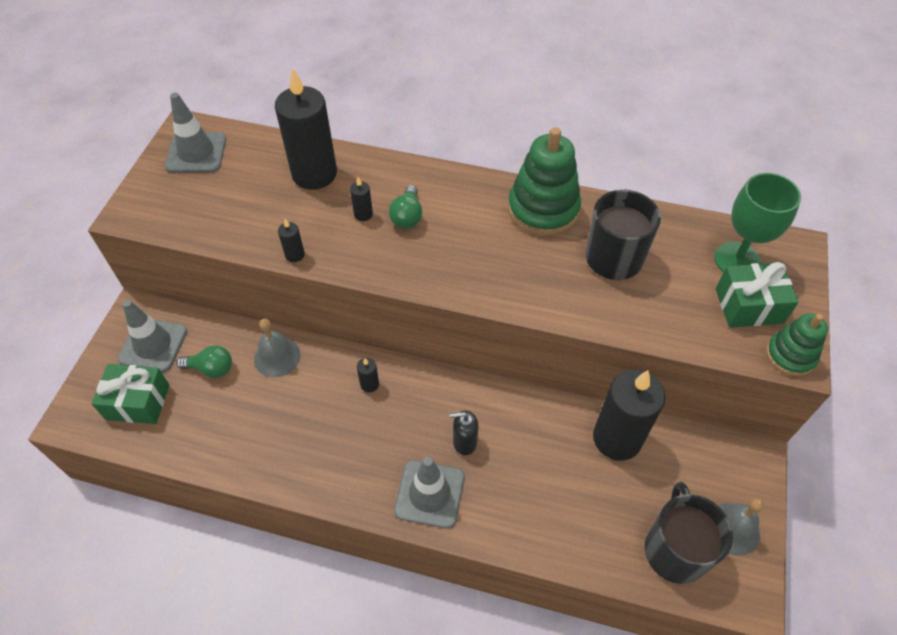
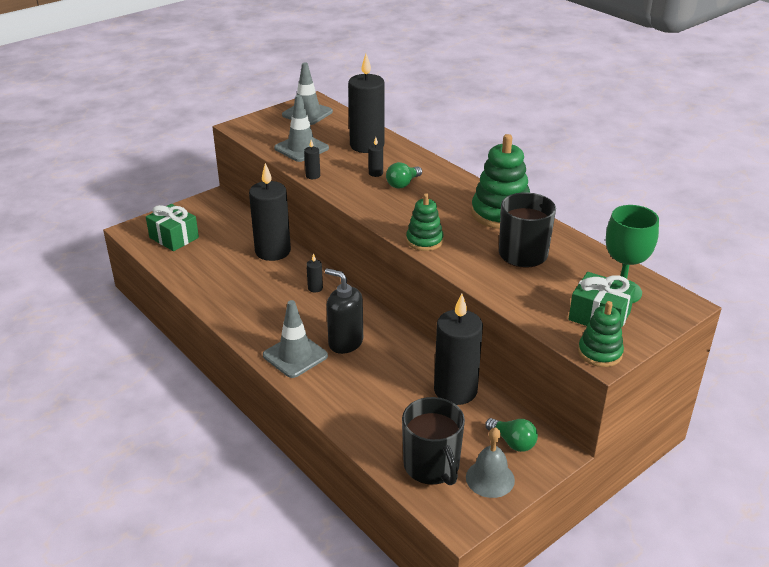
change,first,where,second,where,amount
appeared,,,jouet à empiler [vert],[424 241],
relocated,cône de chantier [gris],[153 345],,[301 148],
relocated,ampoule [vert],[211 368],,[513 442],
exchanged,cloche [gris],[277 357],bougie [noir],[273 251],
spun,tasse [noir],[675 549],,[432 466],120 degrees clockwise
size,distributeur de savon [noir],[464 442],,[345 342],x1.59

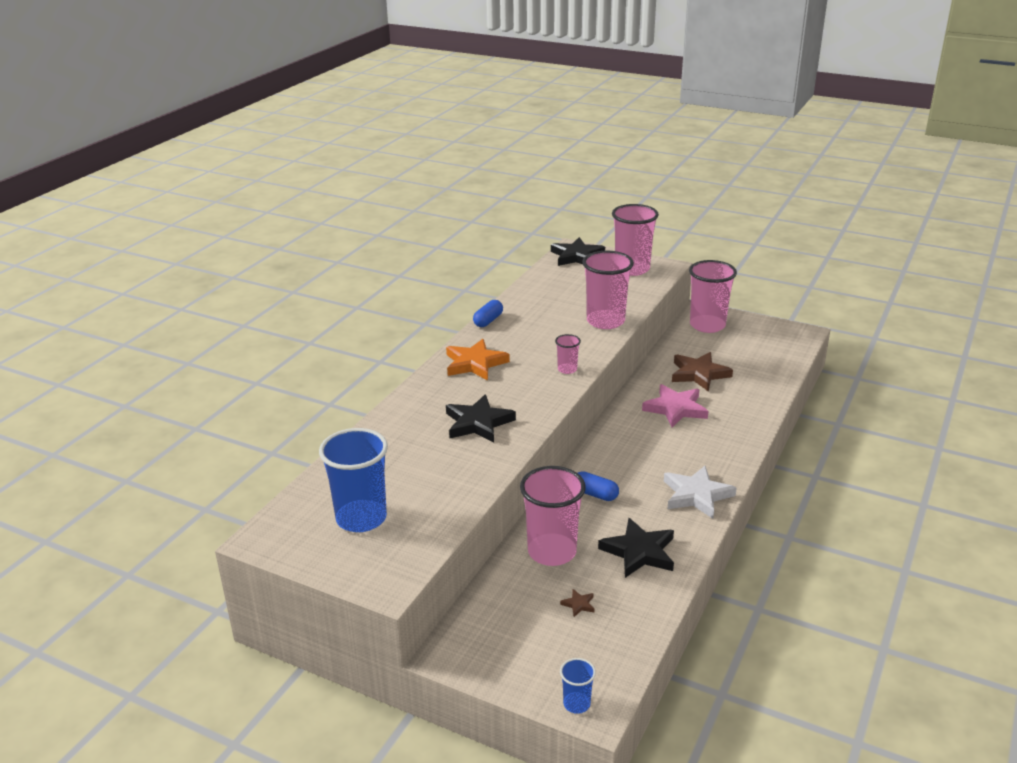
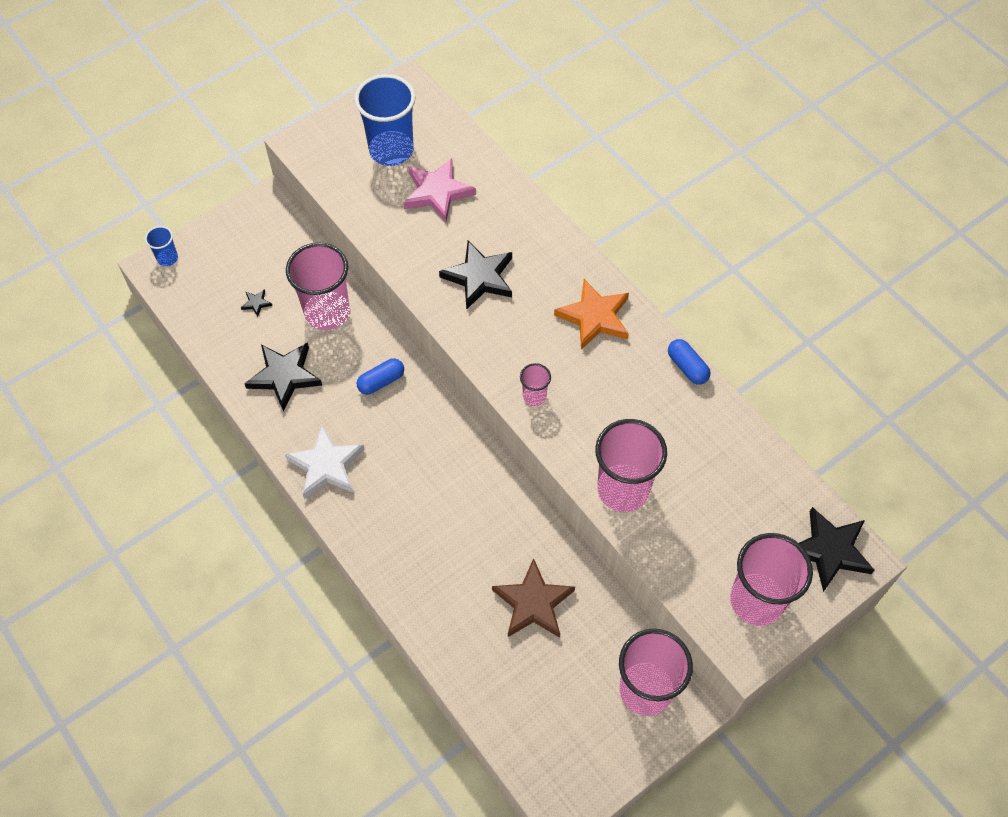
change,first,where,second,where,amount
relocated,étoile [rose],[675 409],,[437 192],
colour,étoile [marron],[578 604],étoile [noir],[256 303],

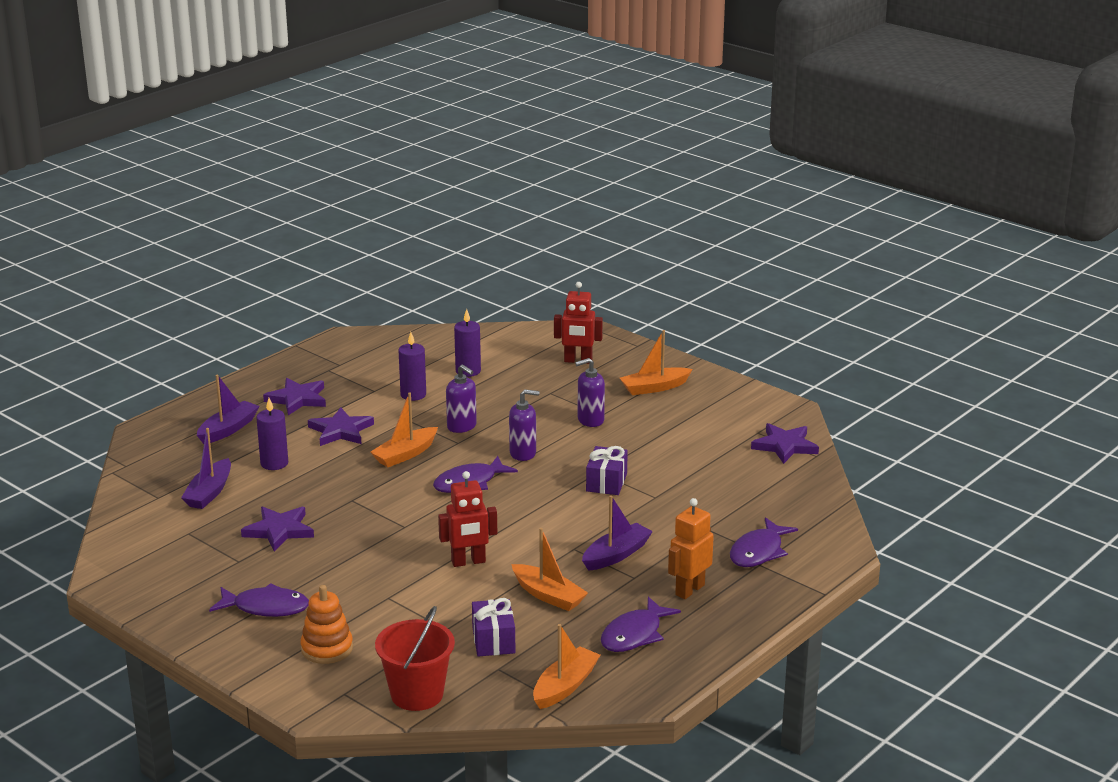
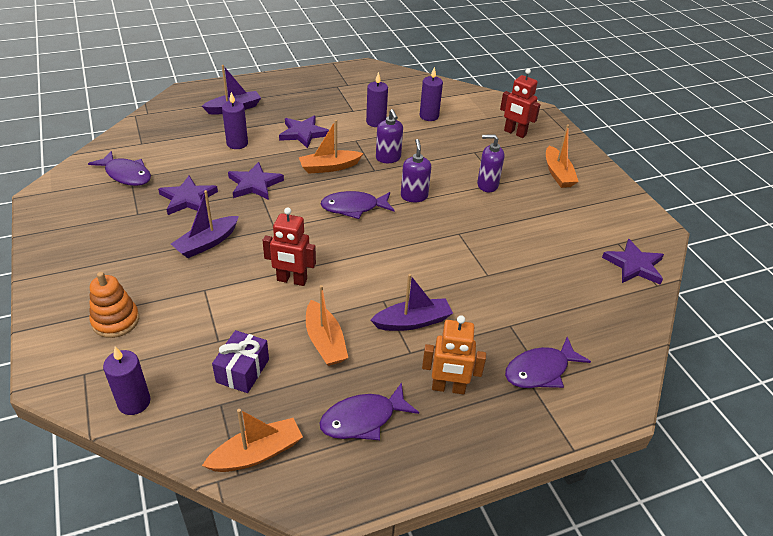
change,first,where,second,where,amount
missing,cadeau [violet],[606 482],,,
relocated,bateau [violet],[209 493],,[207 243],
relocated,poisson [violet],[266 607],,[126 174],
relocated,étoile [violet],[297 399],,[254 184],
exchanged,seau [rouge],[417 694],bougie [violet],[134 402],
spun,distributeur de savon [violet],[523 453],,[414 196],120 degrees counterclockwise
spun,bateau [orange],[654 388],,[558 174],105 degrees counterclockwise
spun,robot [orange],[689 590],,[448 388],150 degrees counterclockwise

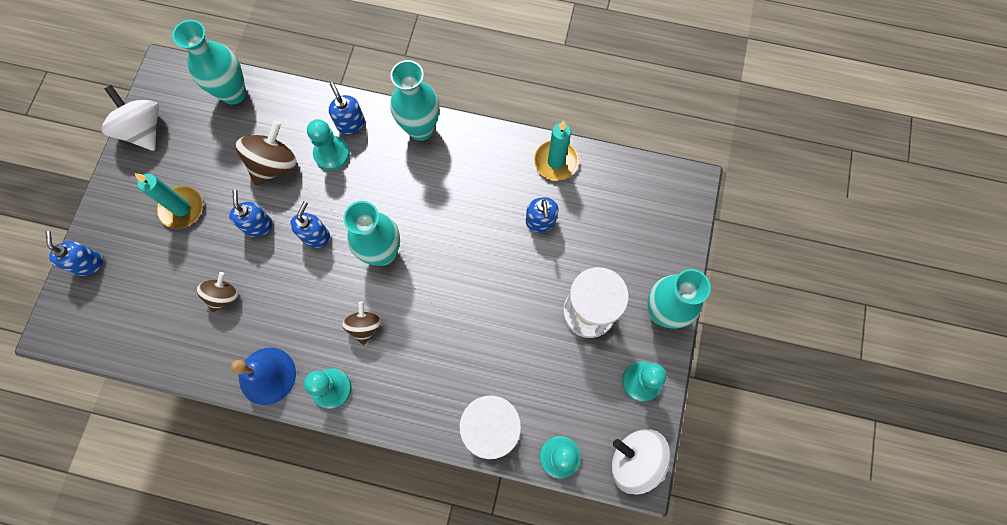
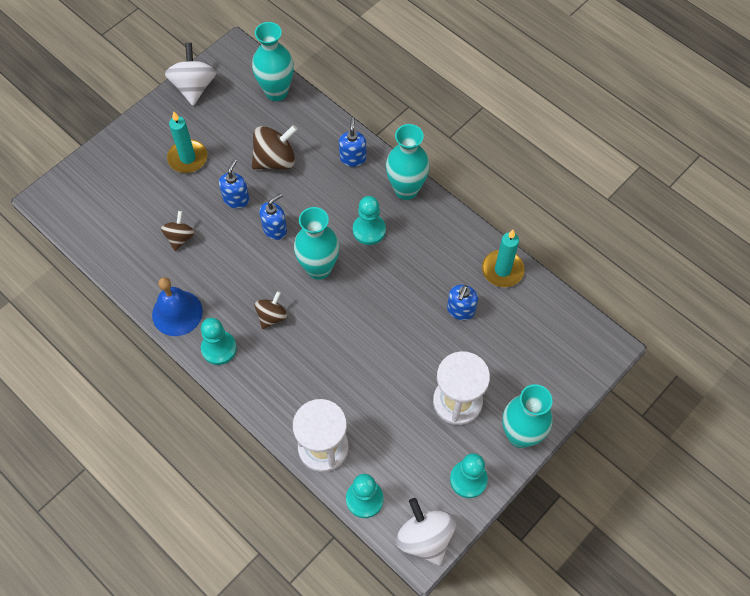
change,first,where,second,where,amount
missing,distributeur de savon [bleu],[88 263],,,
relocated,pion [turquoise],[331 154],,[369 230],
spun,toupie [marron],[223 296],,[180 237],45 degrees counterclockwise

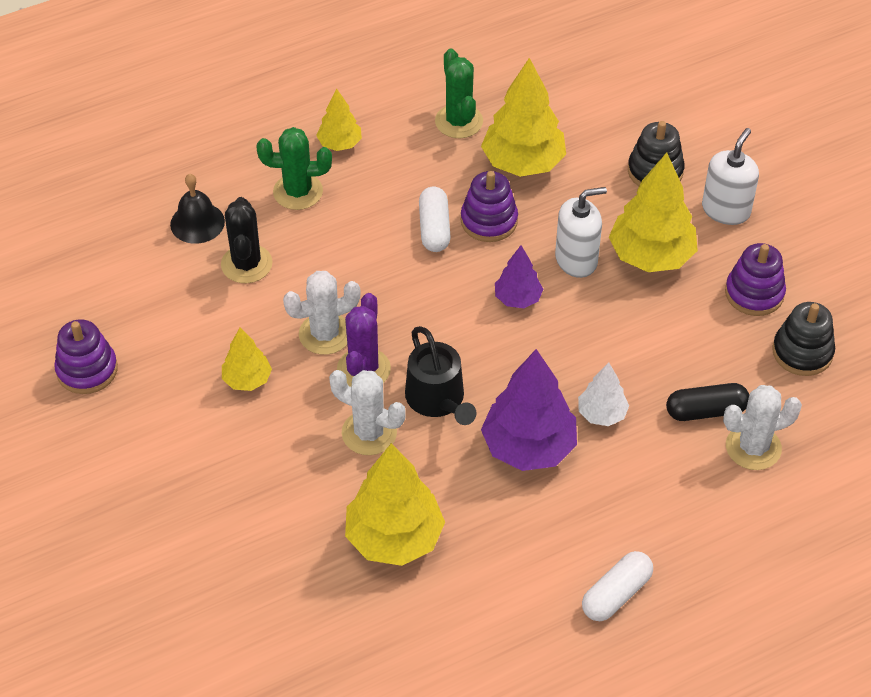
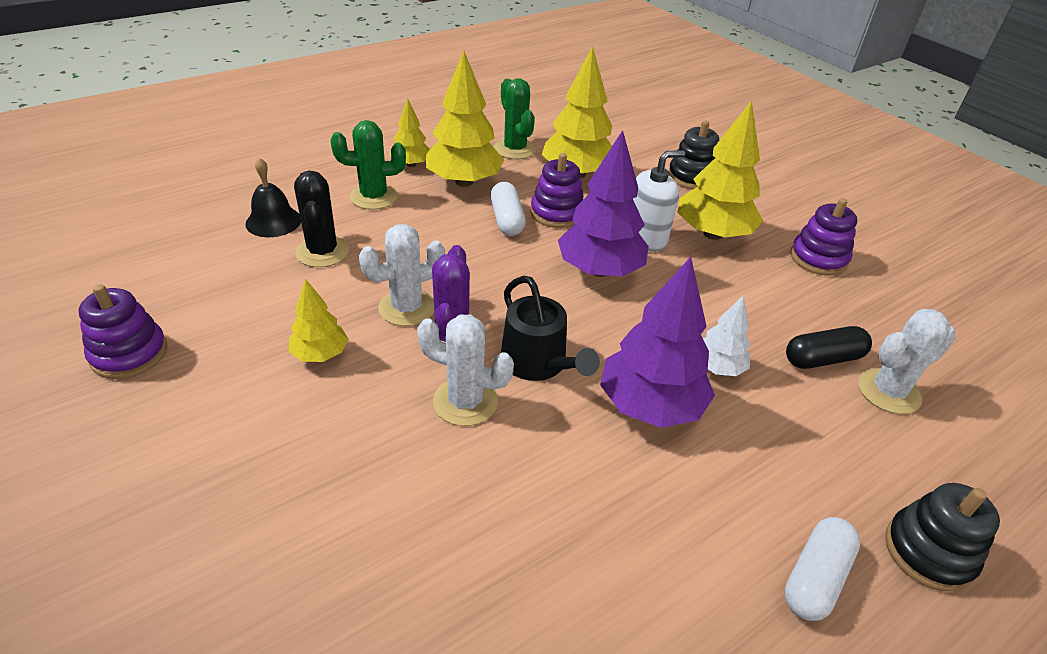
change,first,where,second,where,amount
missing,distributeur de savon [blanc],[726 210],,,
relocated,arbre [jaune],[394 538],,[464 181],
relocated,jouet à empiler [noir],[802 352],,[928 552],
size,arbre [violet],[517 298],,[599 270],x1.84

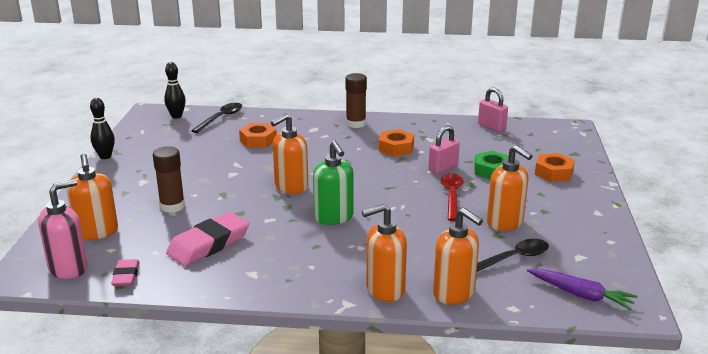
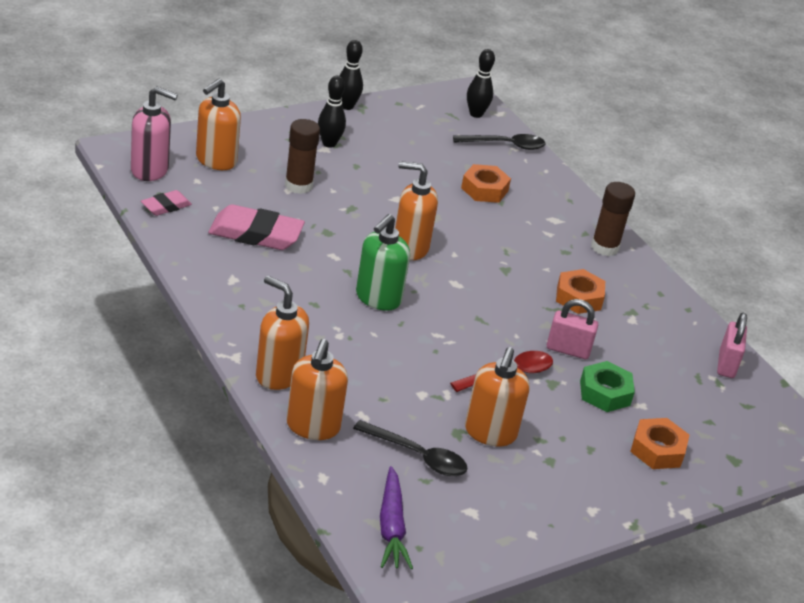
change,first,where,second,where,amount
appeared,,,quille [noir],[329 143],

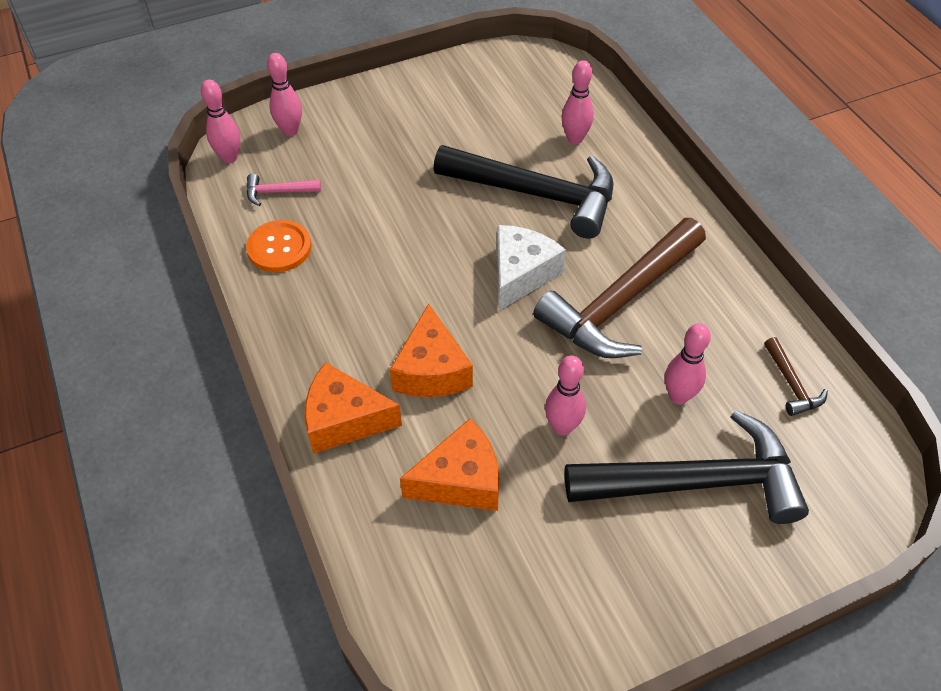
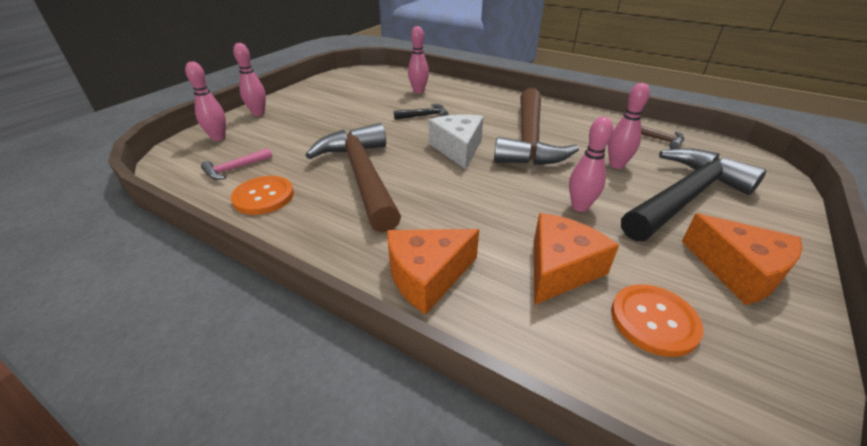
change,first,where,second,where,amount
appeared,,,marteau [marron],[362 175],
appeared,,,bouton [orange],[654 321],
relocated,quille [rose],[229 158],,[258 113],
relocated,fromage [orange],[431 370],,[737 271],
size,marteau [noir],[537 194],,[424 116],x0.41

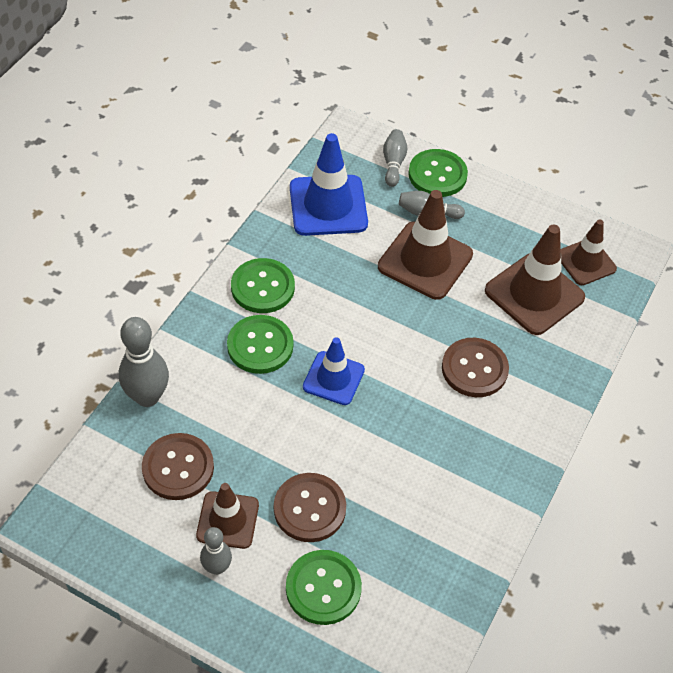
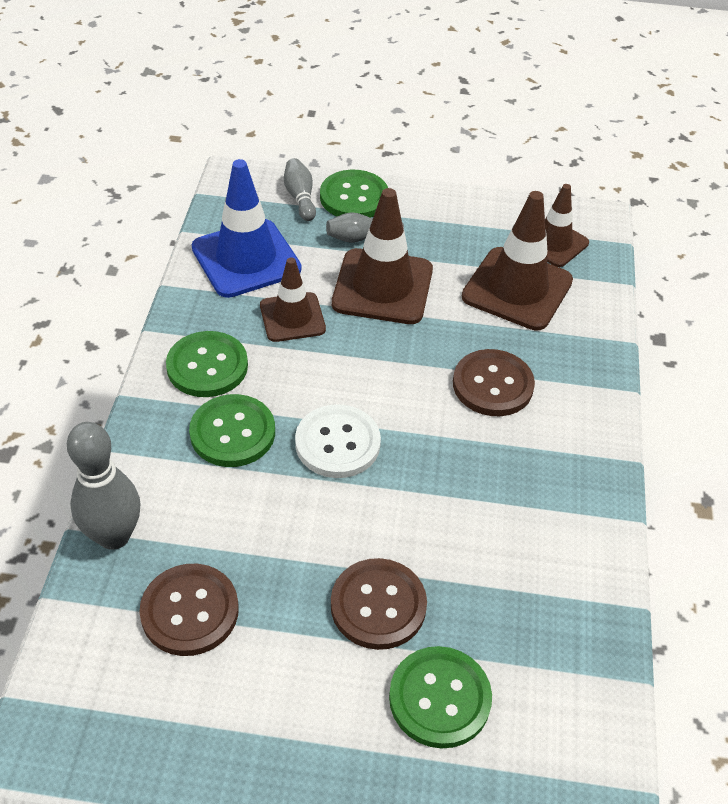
change,first,where,second,where,amount
missing,quille [gris],[217 567],,,
relocated,cône de chantier [marron],[227 520],,[292 317],
exchanged,cône de chantier [bleu],[333 378],bouton [blanc],[337 443],

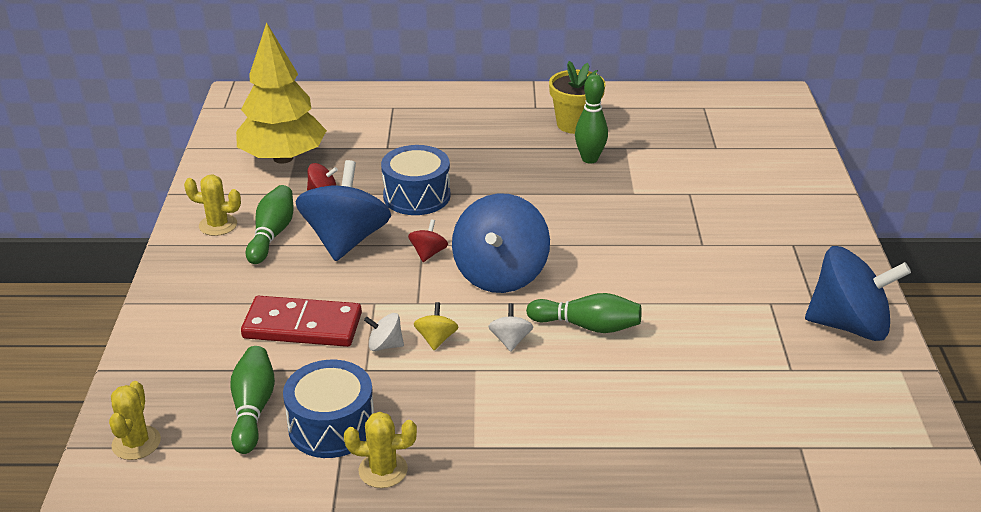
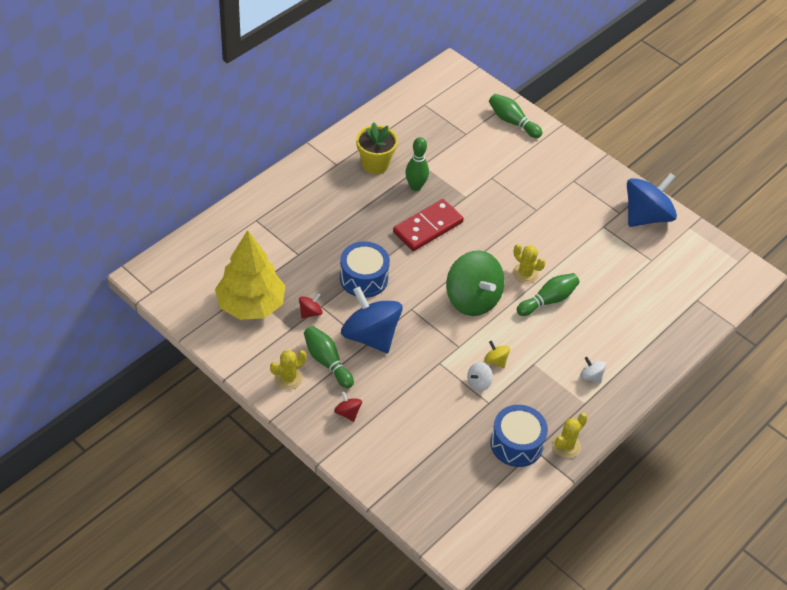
change,first,where,second,where,amount
relocated,cactus [jaune],[136 443],,[525 273],
relocated,quille [vert],[253 409],,[512 122],
relocated,domino [rouge],[302 326],,[428 227],
relocated,toupie [rouge],[428 253],,[347 413],
relocated,toupie [blanc],[510 340],,[591 376],
colour,toupie [bleu],[500 274],toupie [vert],[472 299],

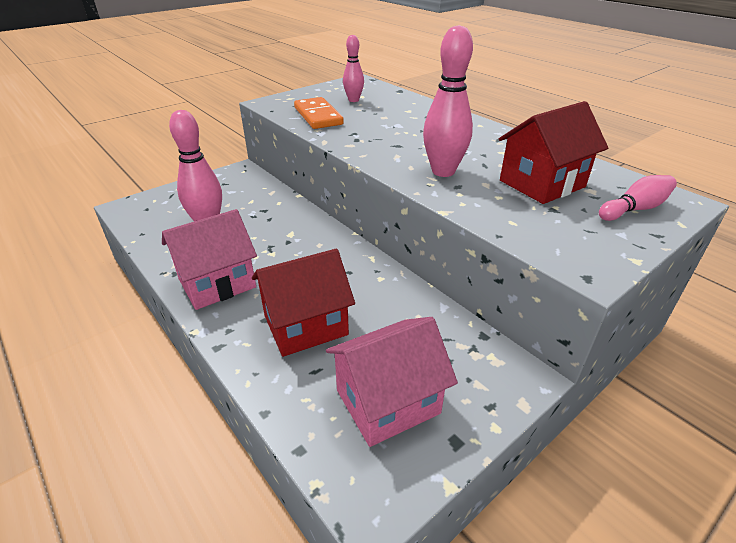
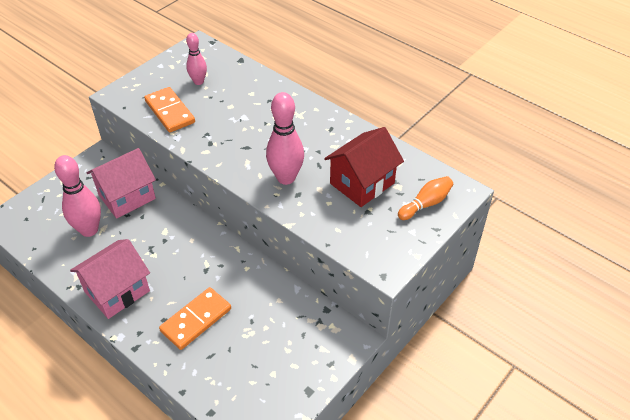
change,first,where,second,where,amount
relocated,maison [rose],[387 401],,[127 197],
exchanged,maison [rouge],[305 325],domino [orange],[196 320],
colour,quille [rose],[634 209],quille [orange],[426 204],

